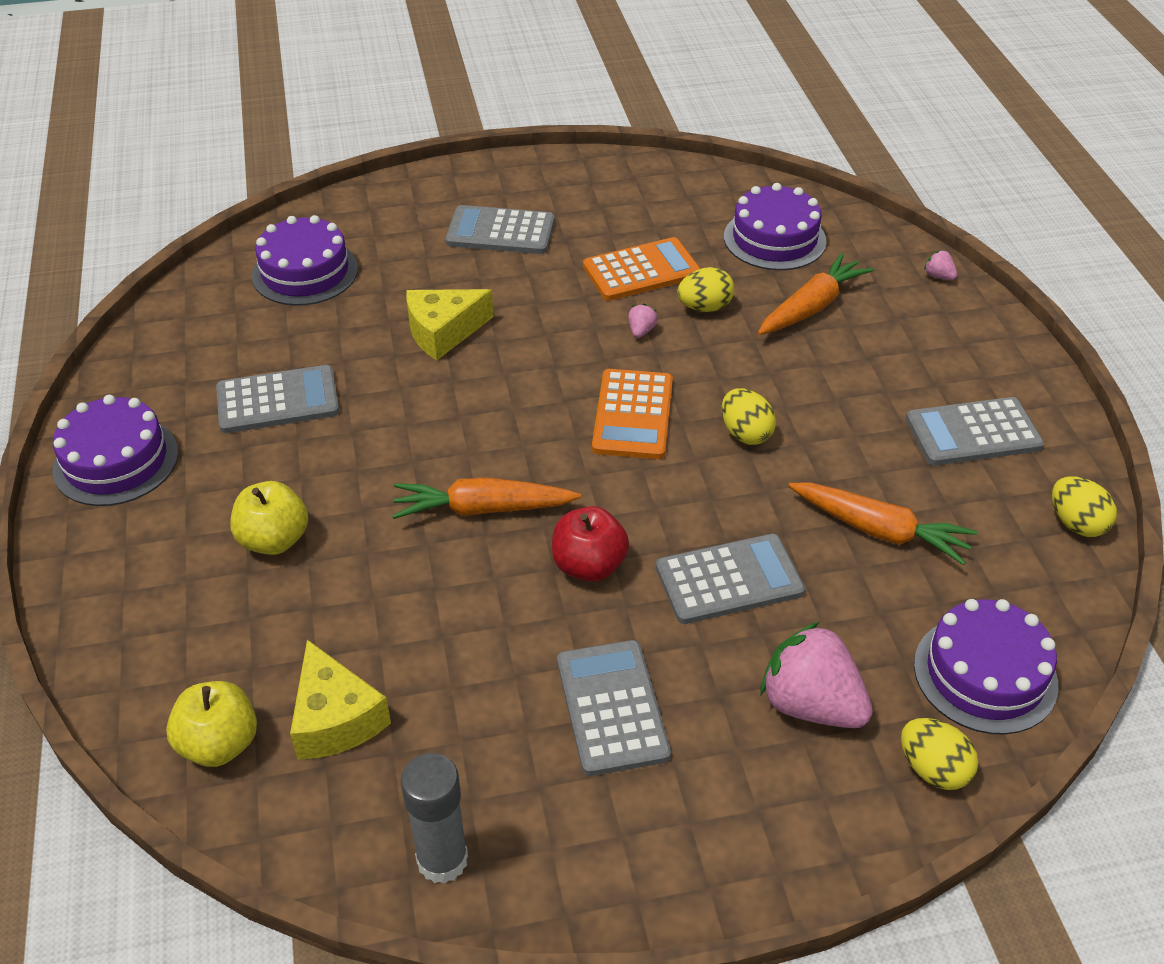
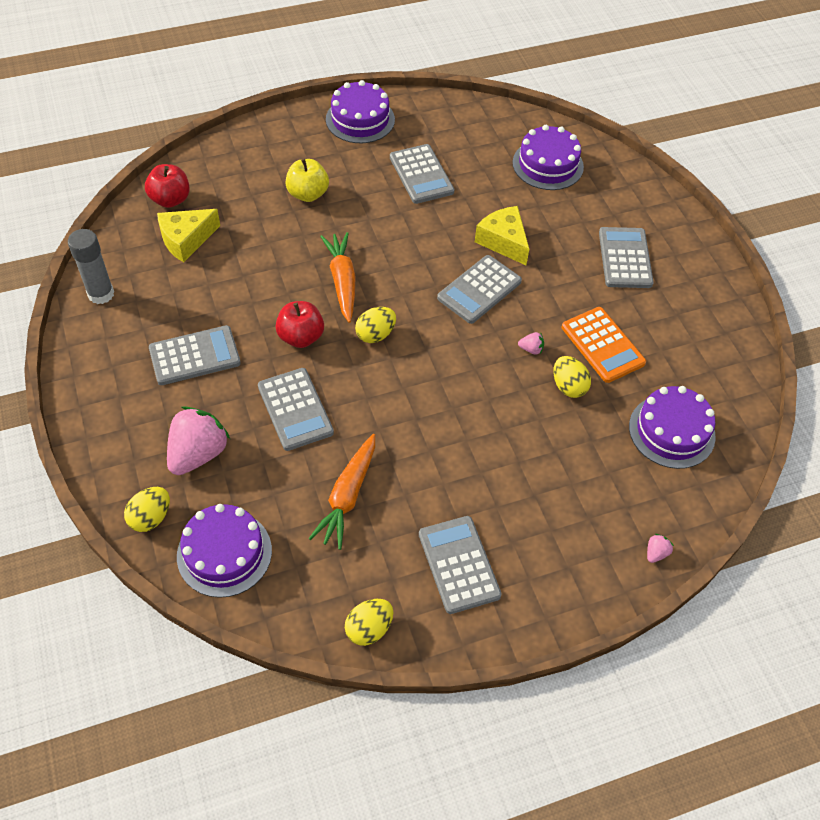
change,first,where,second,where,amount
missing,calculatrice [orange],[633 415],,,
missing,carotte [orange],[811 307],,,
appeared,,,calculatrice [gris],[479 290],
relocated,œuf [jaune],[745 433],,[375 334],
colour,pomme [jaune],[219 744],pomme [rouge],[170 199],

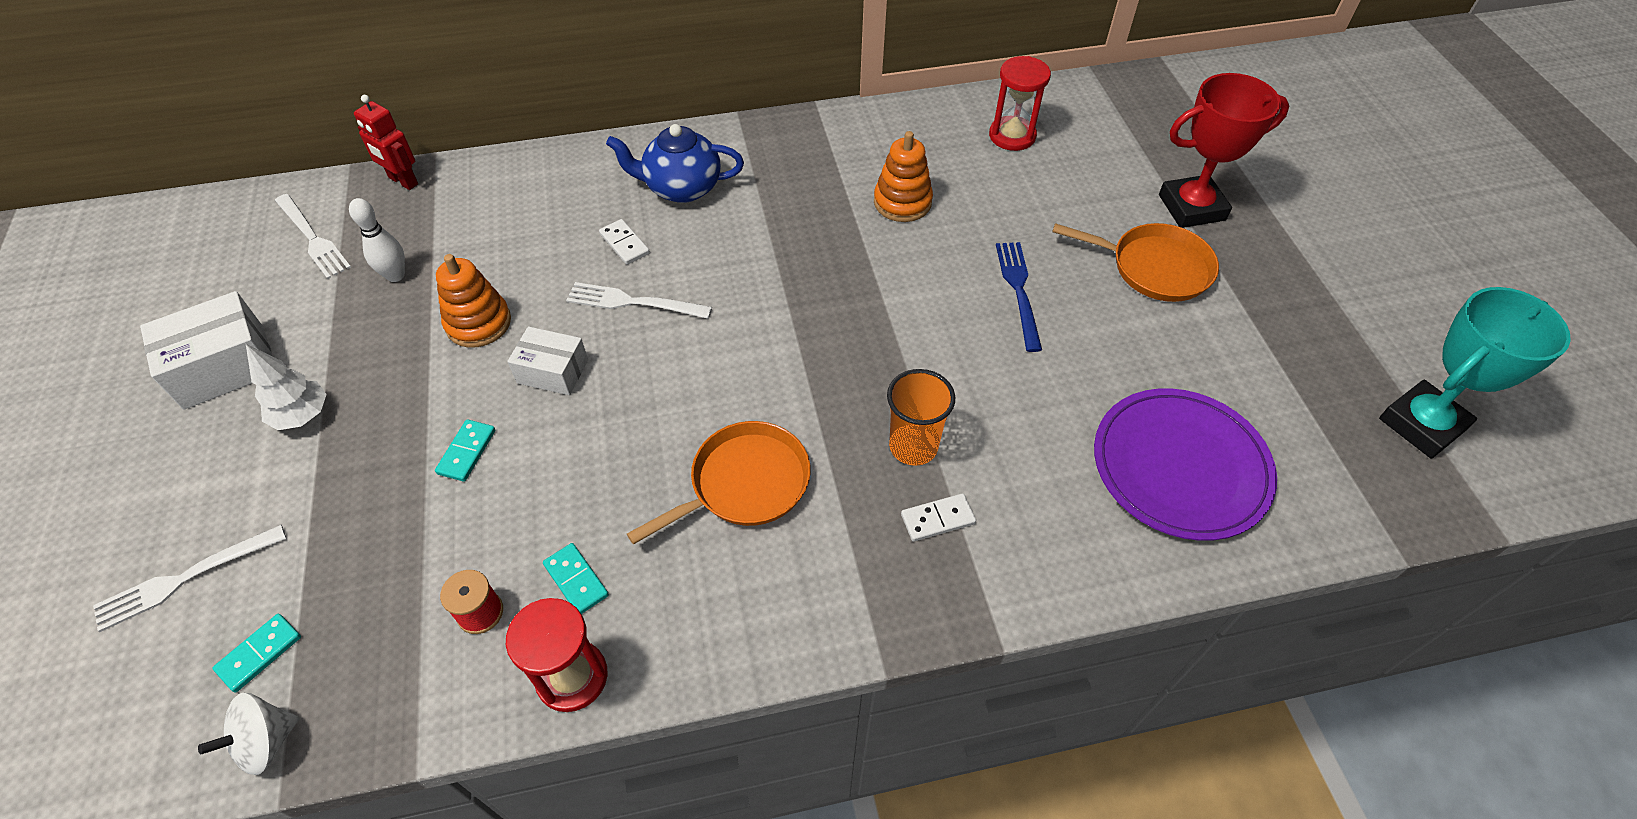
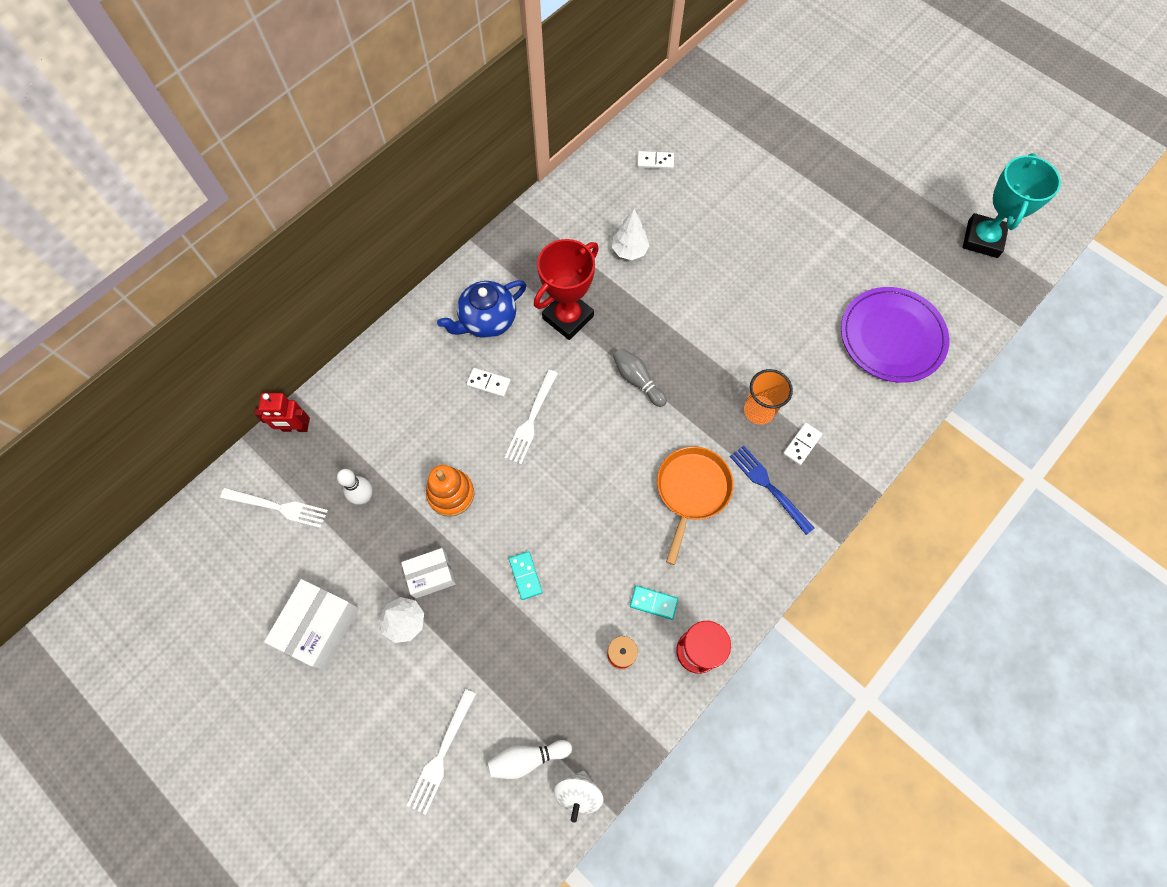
change,first,where,second,where,amount
missing,poêle [orange],[1155 267],,,
appeared,,,quille [gris],[637 380],
relocated,boîte [blanc],[553 371],,[431 575],
relocated,fourchette [bleu],[1018 290],,[768 486],
relocated,trophée [rouge],[1191 207],,[568 317],
exchanged,domino [turquoise],[259 653],quille [blanc],[527 758],
exchanged,jouet à empiler [orange],[902 202],arbre [blanc],[629 251],
exchanged,sablier [rouge],[1012 136],domino [blanc],[655 161],
spun,fourchette [blanc],[633 302],,[531 420],45 degrees counterclockwise

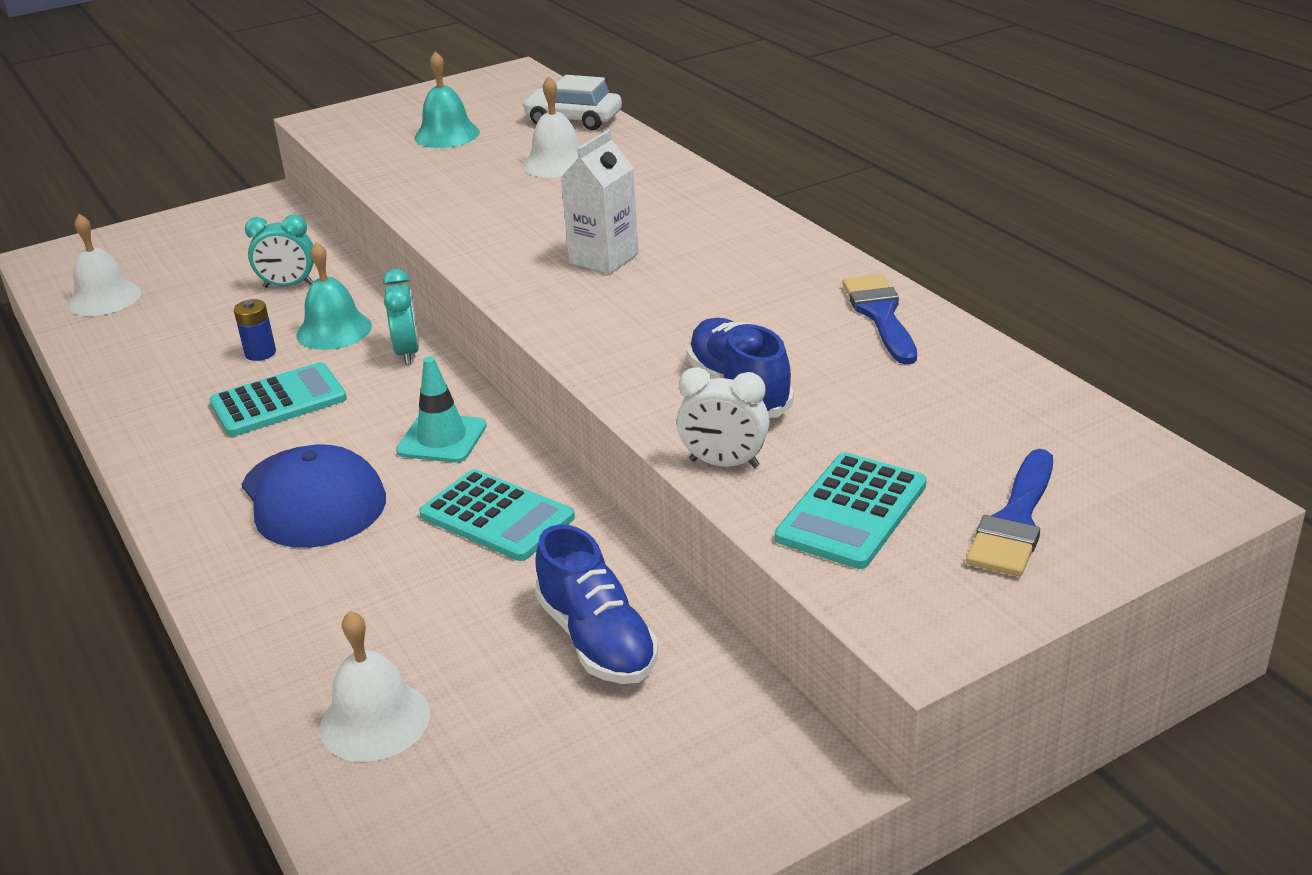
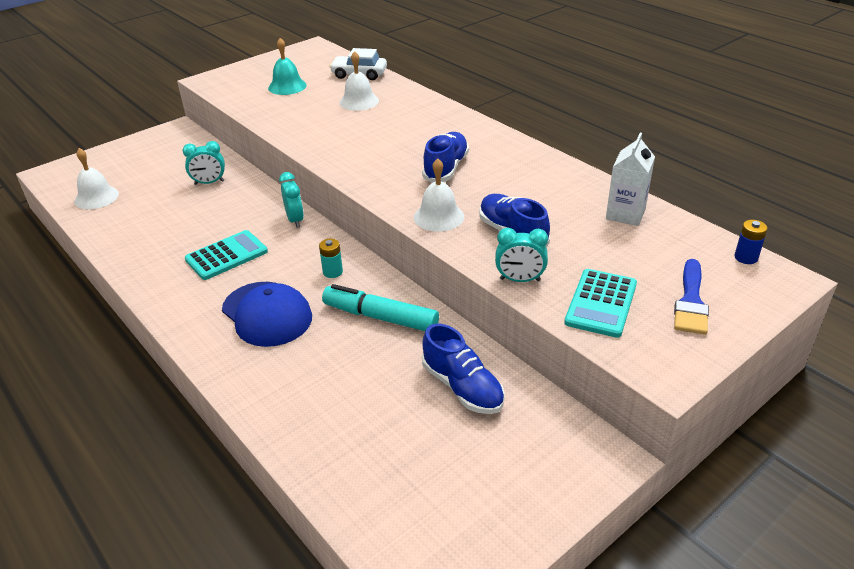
change,first,where,second,where,amount
missing,cloche [turquoise],[334 330],,,
missing,pinceau [bleu],[880 315],,,
appeared,,,chaussure [bleu],[446 168],
relocated,pile [bleu],[260 353],,[746 257],
relocated,cloche [blanc],[375 720],,[438 217],
relocated,brique de lait [blanc],[604 258],,[625 214],
exchanged,cône de chantier [turquoise],[442 439],pile [turquoise],[332 272],
exchanged,calculatrice [turquoise],[497 516],feutre [turquoise],[380 317],
colour,réveil [blanc],[724 463],réveil [turquoise],[520 280],

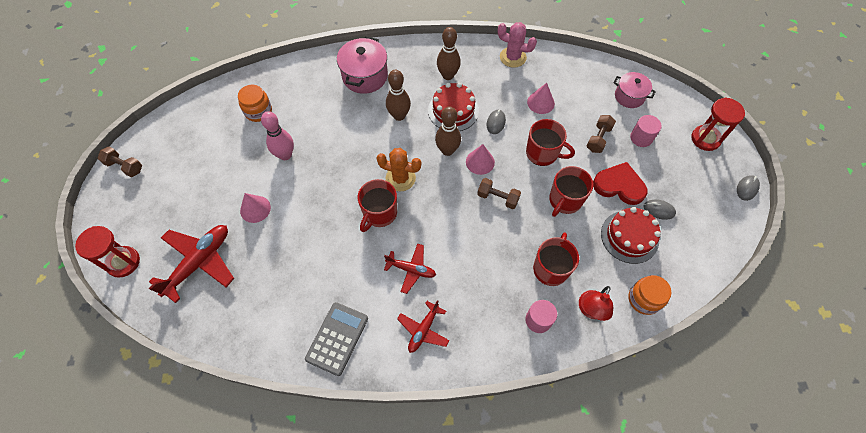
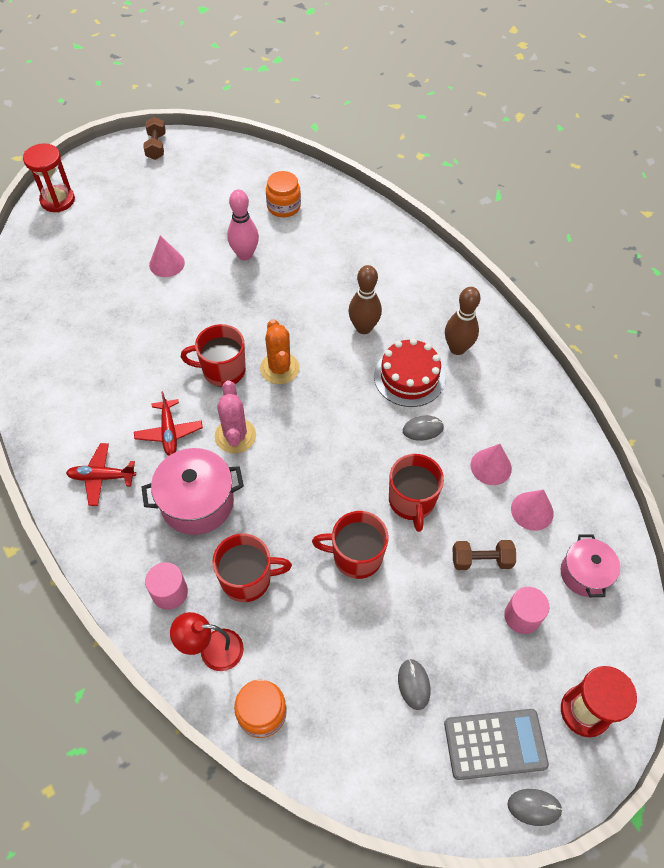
change,first,where,second,where,amount
missing,avion [rouge],[199 262],,,
missing,quille [marron],[447 150],,,
missing,haltère [marron],[498 198],,,
missing,cœur [rouge],[619 185],,,
missing,gâteau [rouge],[629 236],,,
relocated,calculatrice [gris],[337 338],,[495 744],
relocated,marmite [rose],[365 76],,[197 502],
relocated,cône [rose],[480 162],,[532 511],
relocated,cactus [rose],[513 57],,[235 436],

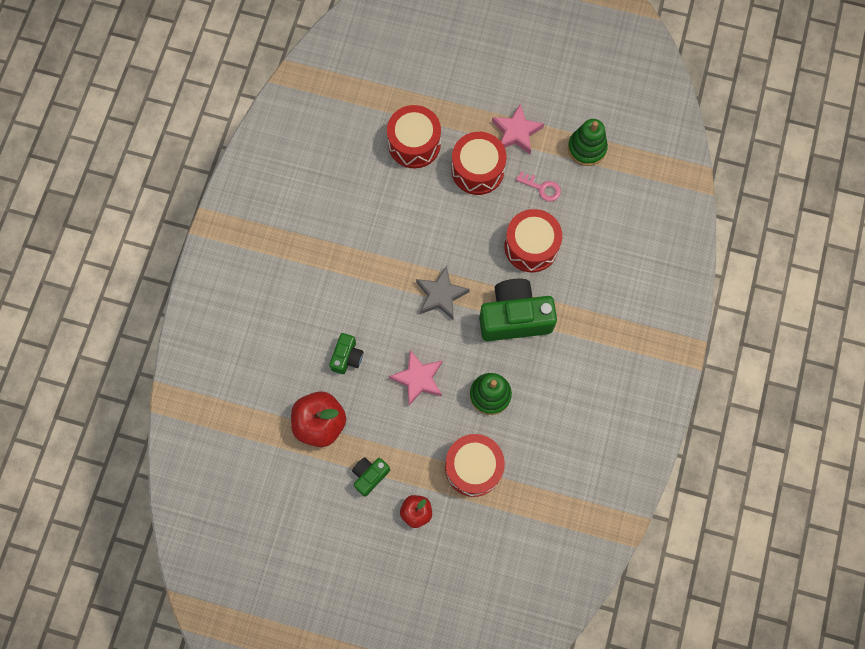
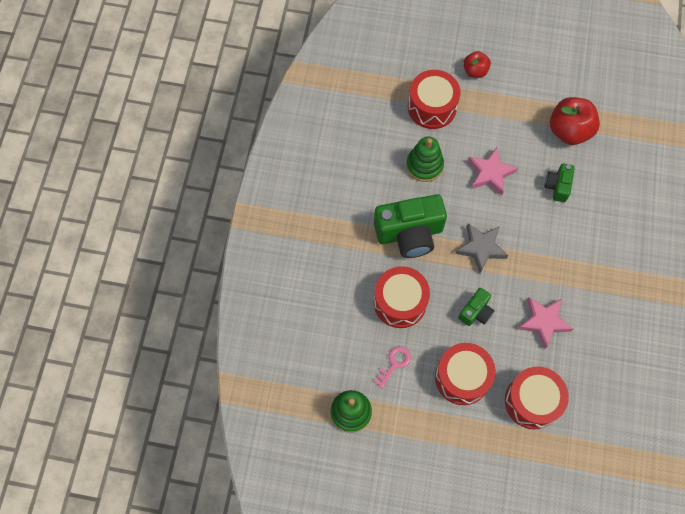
change,first,where,second,where,amount
relocated,appareil photo [vert],[370 476],,[476 312],
relocated,étoile [rose],[516 132],,[543 322],
spun,clé [rose],[542 188],,[394 364],105 degrees clockwise

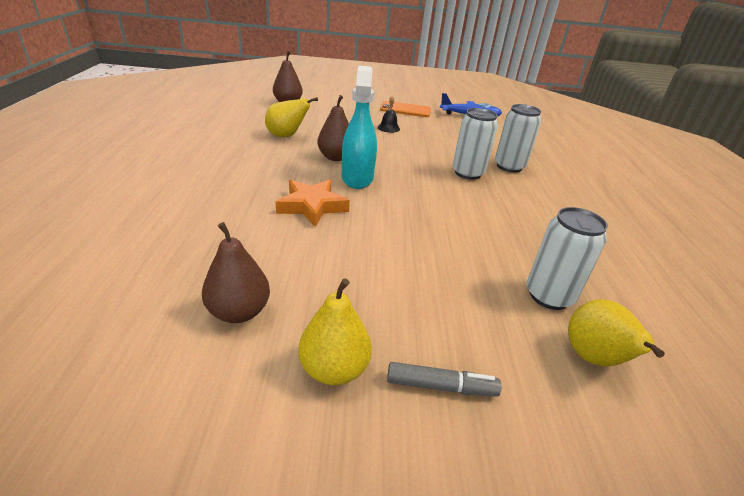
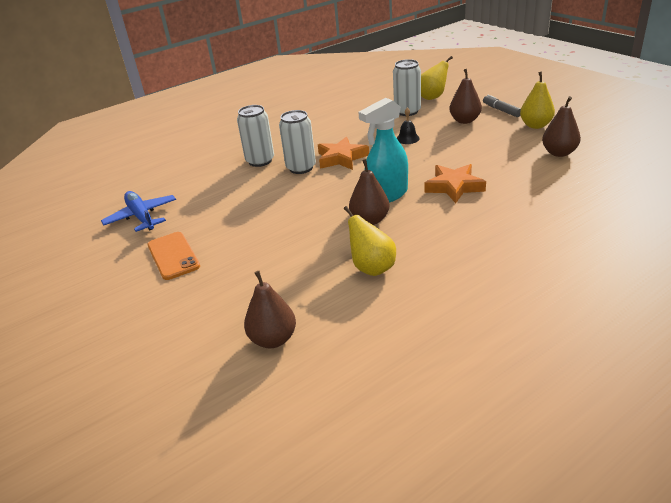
change,first,where,second,where,amount
appeared,,,étoile [orange],[341 158],
appeared,,,poire [marron],[465 120],
relocated,cloche [noir],[388 128],,[407 138],

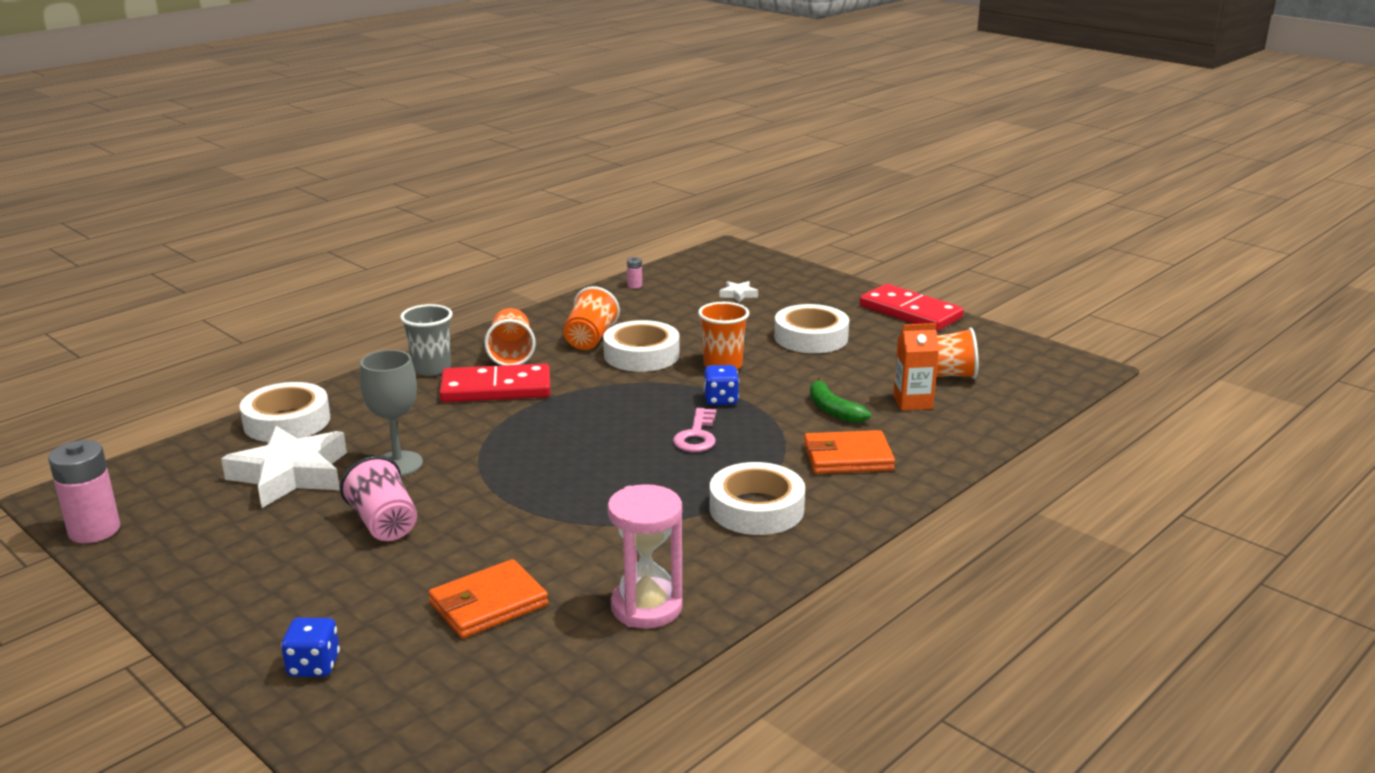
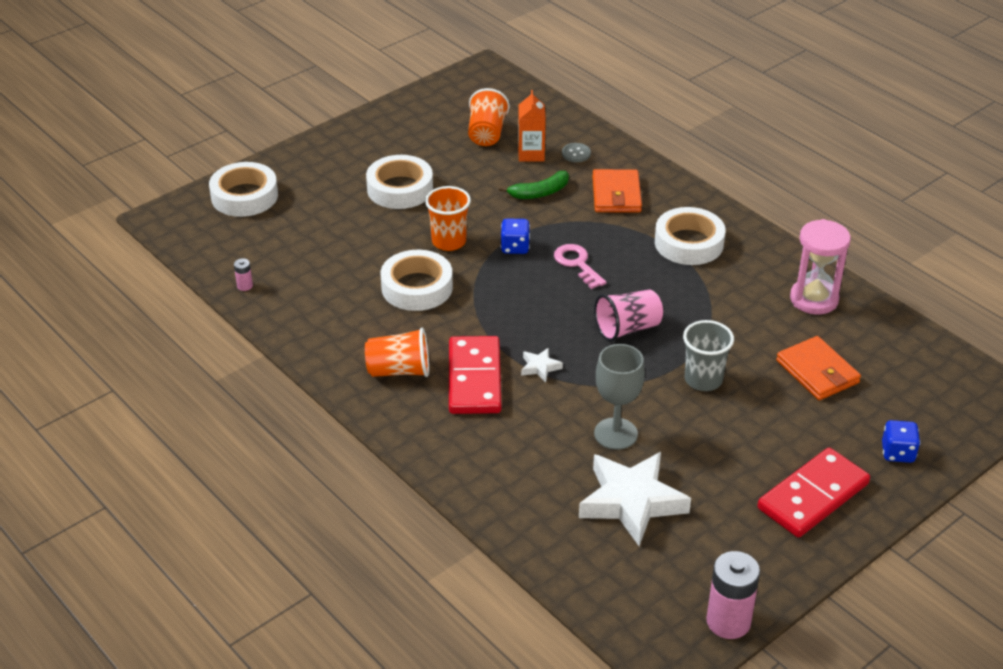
change,first,where,second,where,amount
missing,gobelet [orange],[590 339],,,
appeared,,,bouton [gris],[576 154],
relocated,ruban adhésif [blanc],[287 421],,[244 196],
relocated,gobelet [rose],[384 523],,[627 328],
relocated,gobelet [gris],[431 368],,[703 380],
relocated,étoile [blanc],[738 295],,[540 367],
relocated,domino [rouge],[910 312],,[813 496],
spun,clé [rose],[697 436],,[577 264],135 degrees counterclockwise

